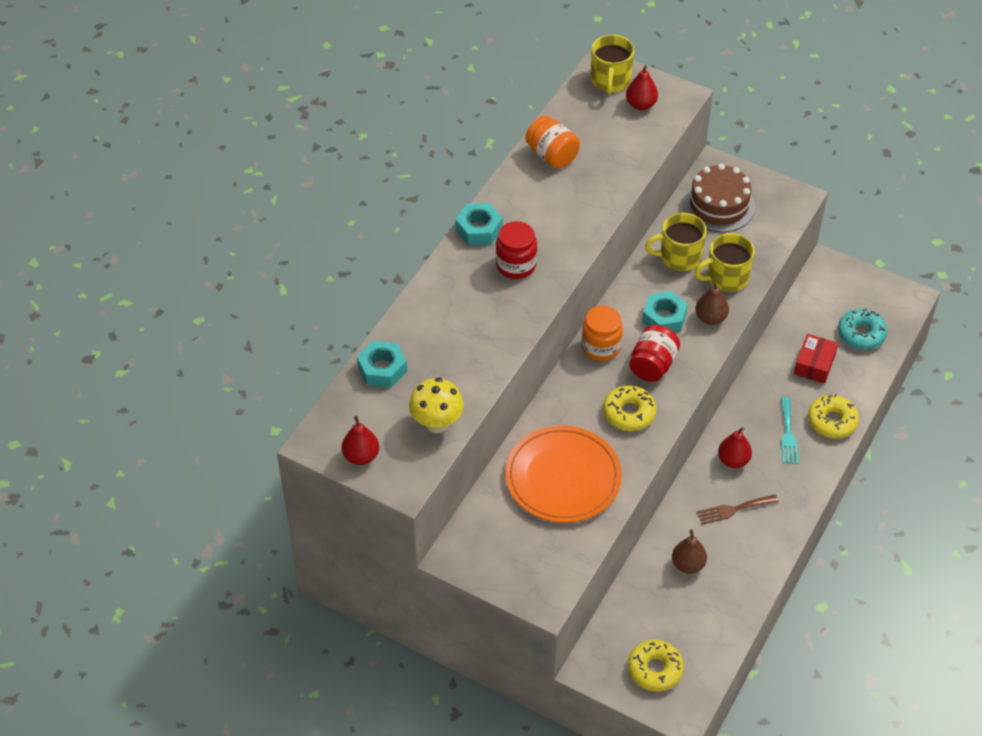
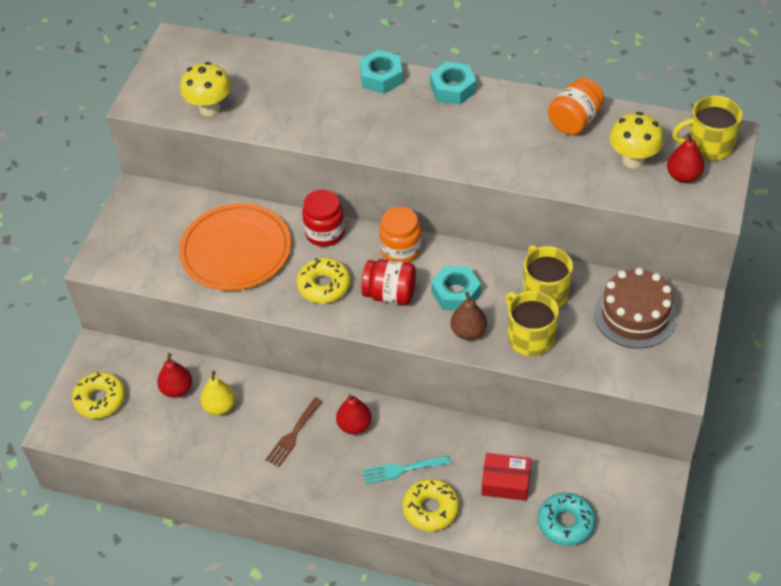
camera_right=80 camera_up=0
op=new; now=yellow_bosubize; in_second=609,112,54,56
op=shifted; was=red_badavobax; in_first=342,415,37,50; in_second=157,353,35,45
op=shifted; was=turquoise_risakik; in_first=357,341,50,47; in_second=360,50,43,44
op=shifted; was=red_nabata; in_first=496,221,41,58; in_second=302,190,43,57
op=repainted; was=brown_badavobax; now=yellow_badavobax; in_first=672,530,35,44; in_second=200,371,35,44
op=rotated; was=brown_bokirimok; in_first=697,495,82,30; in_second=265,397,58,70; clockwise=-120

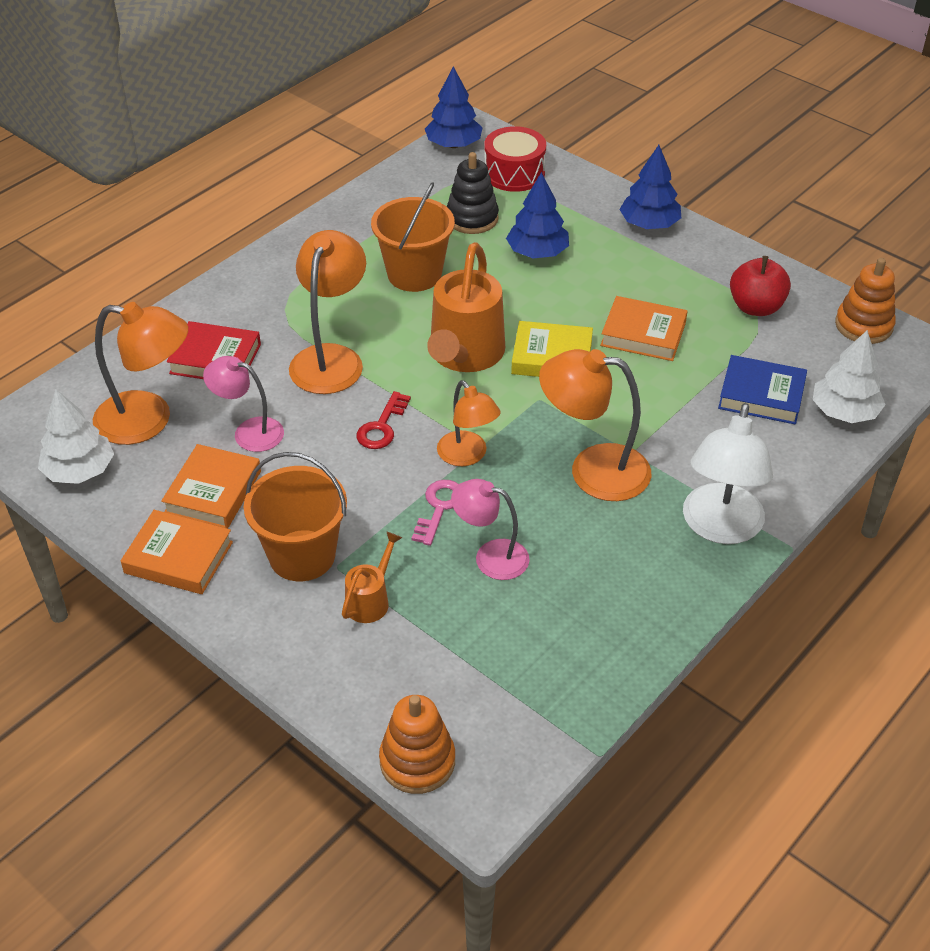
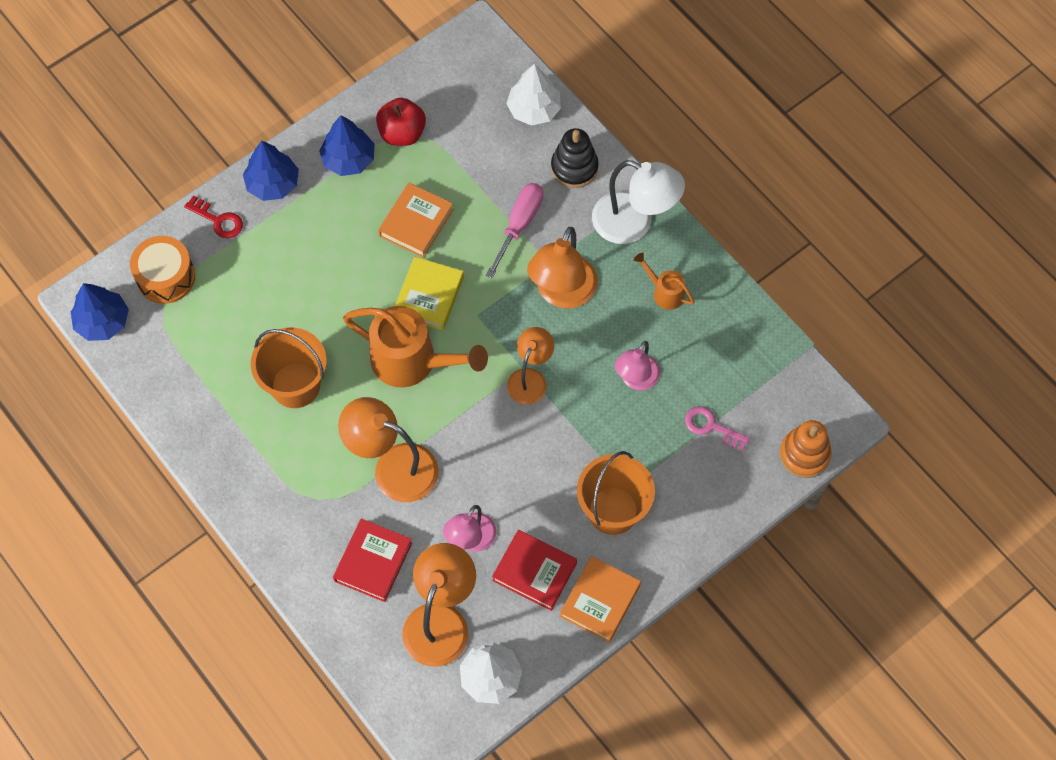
camera_right=-80 camera_up=20
op=gone; was=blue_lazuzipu; in_first=718,355,89,70
op=gone; was=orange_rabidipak; in_first=835,258,61,86
op=new; now=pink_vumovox; in_second=486,183,57,95
op=shifted; was=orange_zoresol; in_first=342,531,60,92; in_second=634,252,61,58
op=shifted; was=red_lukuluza; in_first=356,391,55,58; in_second=184,196,59,43
op=shifted; was=pink_lukuluza; in_first=412,480,46,66; in_second=685,406,65,45
op=shifted; was=black_rabidipak; in_first=447,152,52,82; in_second=551,128,48,60
op=shifted; was=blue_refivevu; in_first=506,172,63,86; in_second=319,115,56,61
op=repainted; was=orange_lazuzipu; now=red_lazuzipu; in_first=161,444,100,85; in_second=492,530,85,81
op=repainted; was=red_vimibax; now=orange_vimibax; in_first=484,126,62,66; in_second=130,236,65,68
op=rotated; was=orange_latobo; in_first=437,380,64,86; in_second=507,327,47,77; clockwise=-45

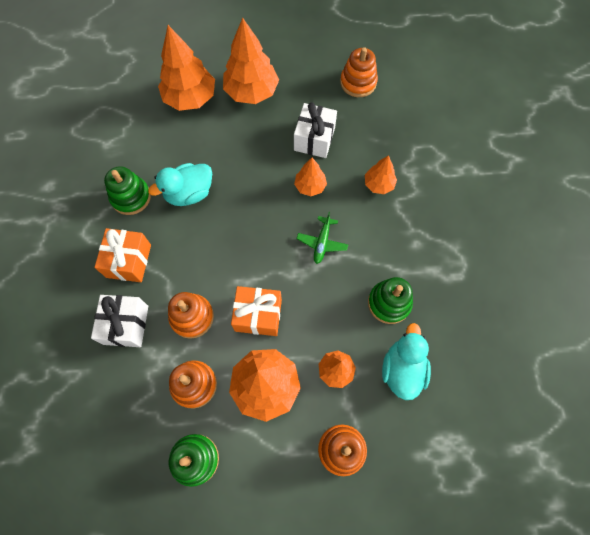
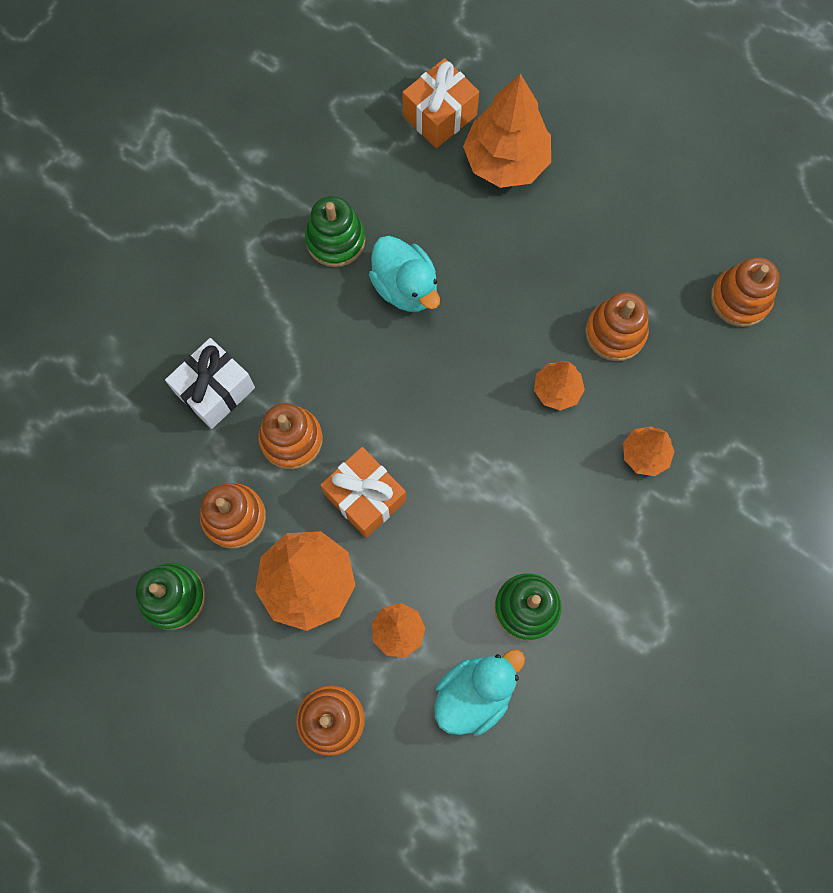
camera_right=40 camera_up=5
op=gone; was=orange_refivevu; in_first=223,17,56,87
op=gone; was=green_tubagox; in_first=296,212,52,52
op=shifted; was=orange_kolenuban; in_first=94,228,57,54; in_second=402,58,77,90
op=swapped; was=white_kolenuban; now=orange_rabidipak; in_first=294,102,43,56; in_second=585,292,64,69
op=rotated; was=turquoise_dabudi; in_first=148,163,64,43; in_second=369,236,71,76; clockwise=-135

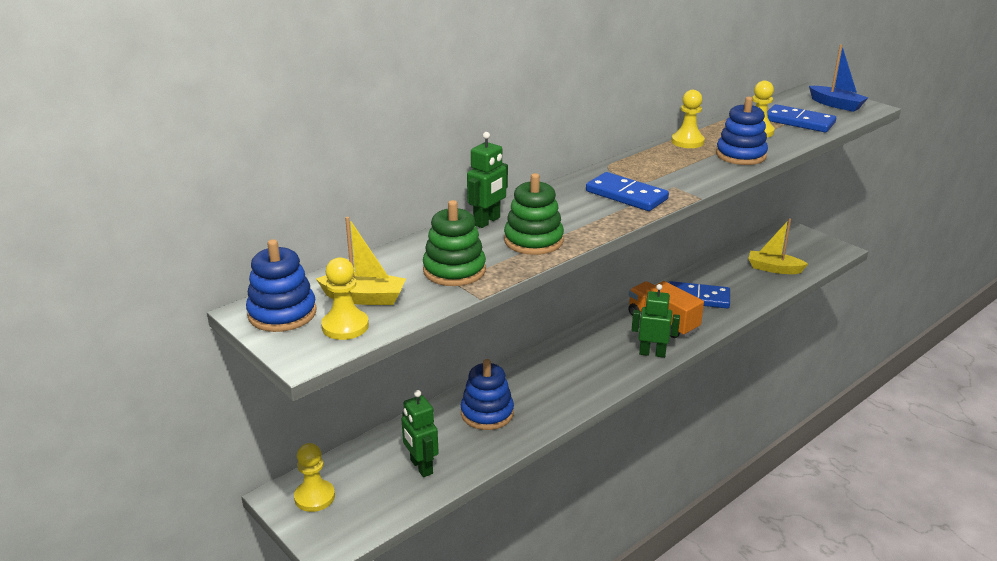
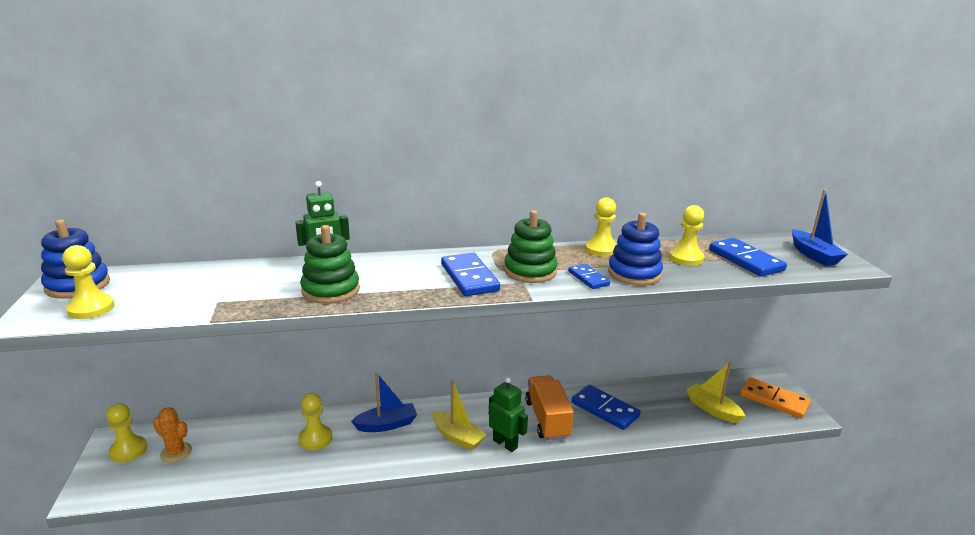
camera_right=30 camera_up=-5
op=gone; was=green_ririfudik; in_first=401,390,38,87
op=new; now=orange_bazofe; in_second=153,407,39,56
op=new; now=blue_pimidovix; in_second=351,372,66,60
op=new; now=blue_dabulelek; in_second=568,264,42,25
op=new; now=orange_dabulelek; in_second=740,377,71,42
op=shifted; was=yellow_pimidovix; in_first=316,217,90,88; in_second=432,380,55,71
op=shifted; was=green_rabidipak; in_first=423,200,63,86; in_second=504,210,54,73
op=swapped; was=blue_rabidipak; now=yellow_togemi; in_first=461,359,53,71; in_second=298,393,34,57

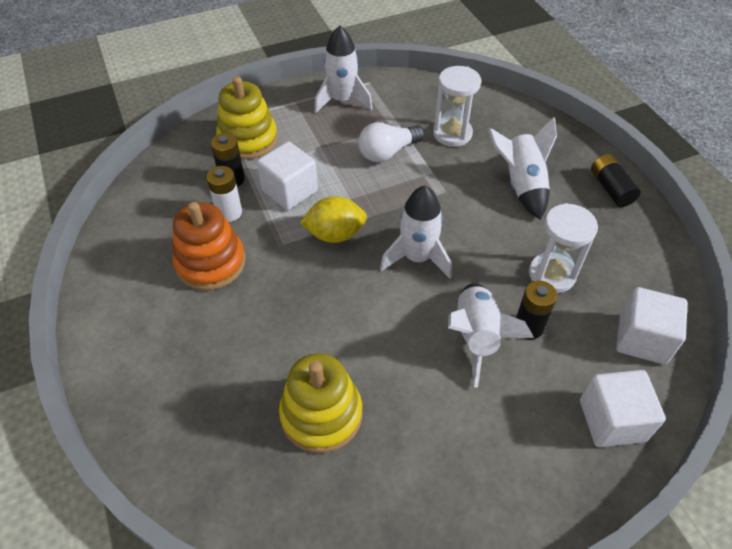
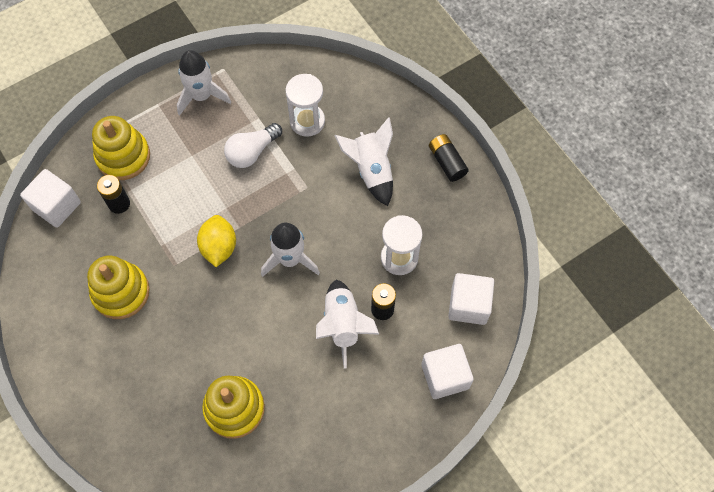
camera_right=-10 camera_up=15
op=gone; was=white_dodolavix; in_first=206,166,36,56
op=shifted; was=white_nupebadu; in_first=257,141,61,69; in_second=20,169,61,59
op=repainted; was=orange_rabidipak; now=yellow_rabidipak; in_first=172,202,73,88; in_second=87,256,63,63
op=rotated; was=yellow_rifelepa; in_first=300,196,67,47; in_second=197,215,39,52; clockwise=-75

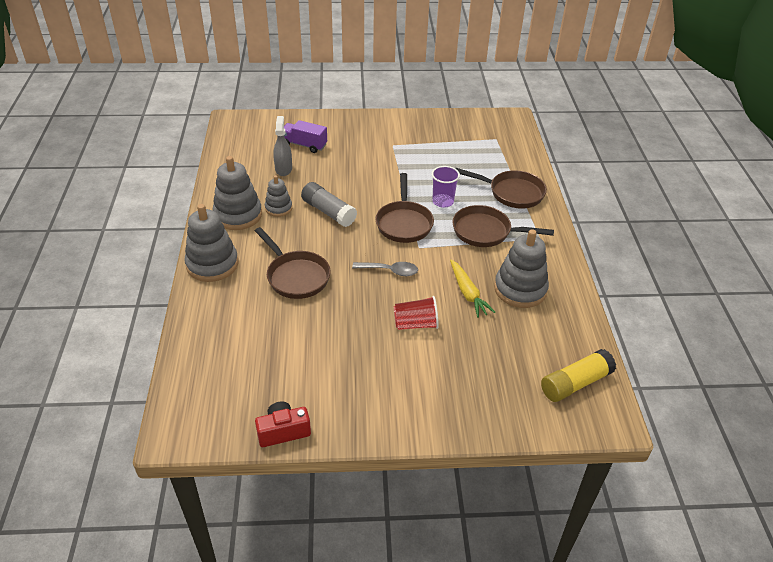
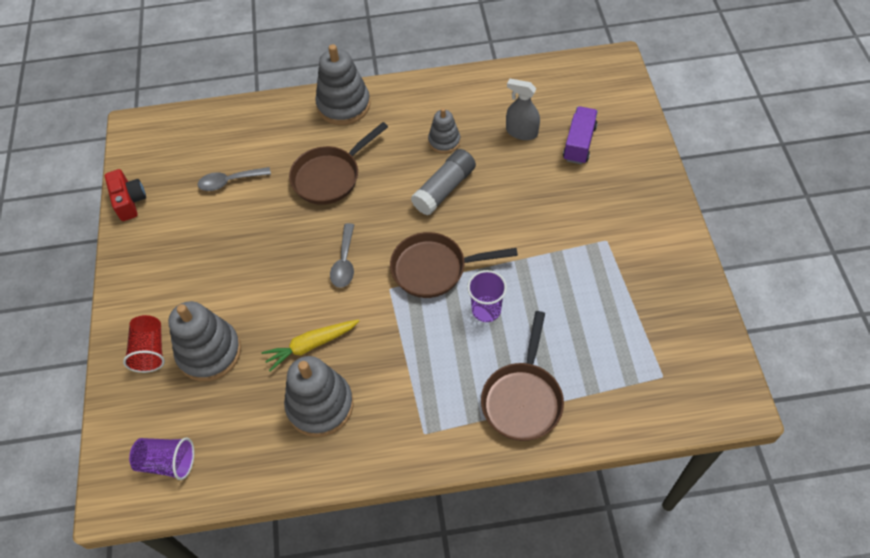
camera_right=90 camera_up=15
op=gone; was=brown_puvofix; in_first=452,205,102,42
op=new; now=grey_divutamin; in_second=198,167,73,24
op=shifted; was=grey_rabidipak; in_first=212,156,50,74; in_second=168,301,73,80
op=shifted; was=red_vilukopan; in_first=394,296,45,34; in_second=123,315,42,58
op=swapped; was=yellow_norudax; now=purple_vilukopan; in_first=541,349,75,53; in_second=129,437,65,43
op=rotated; was=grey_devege; in_first=273,116,19,60; in_second=506,78,34,62; clockwise=-150

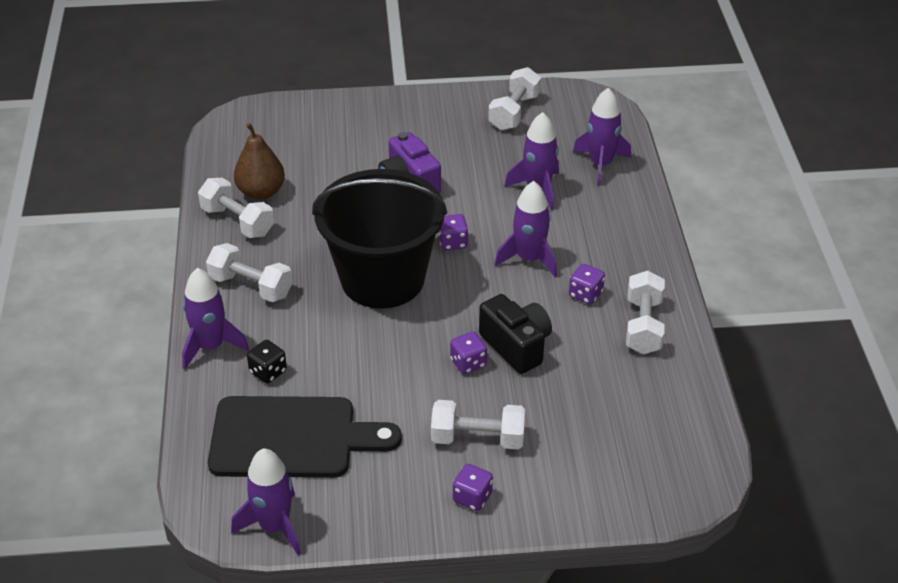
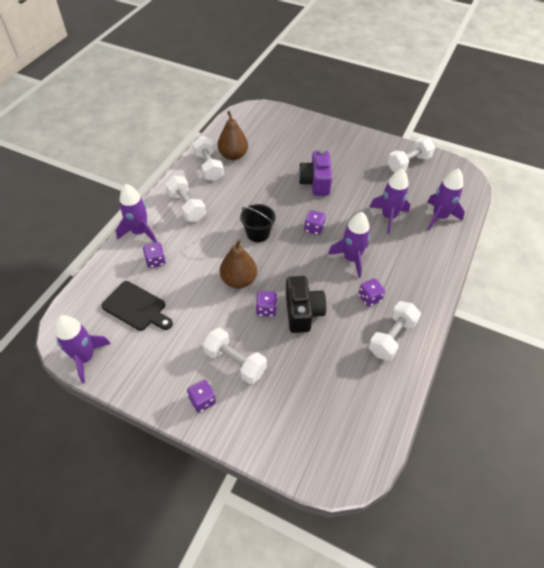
camera_right=30 camera_up=10
op=new; now=brown_badavobax; in_second=220,239,37,50
op=repainted; was=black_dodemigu; now=purple_dodemigu; in_first=247,340,40,44; in_second=143,242,23,26
op=scaled; was=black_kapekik; in_first=208,396,194,82; in_second=101,281,72,50; ratio=0.63
op=scaled; was=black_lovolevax; in_first=312,169,135,140; in_second=240,204,35,38; ratio=0.43

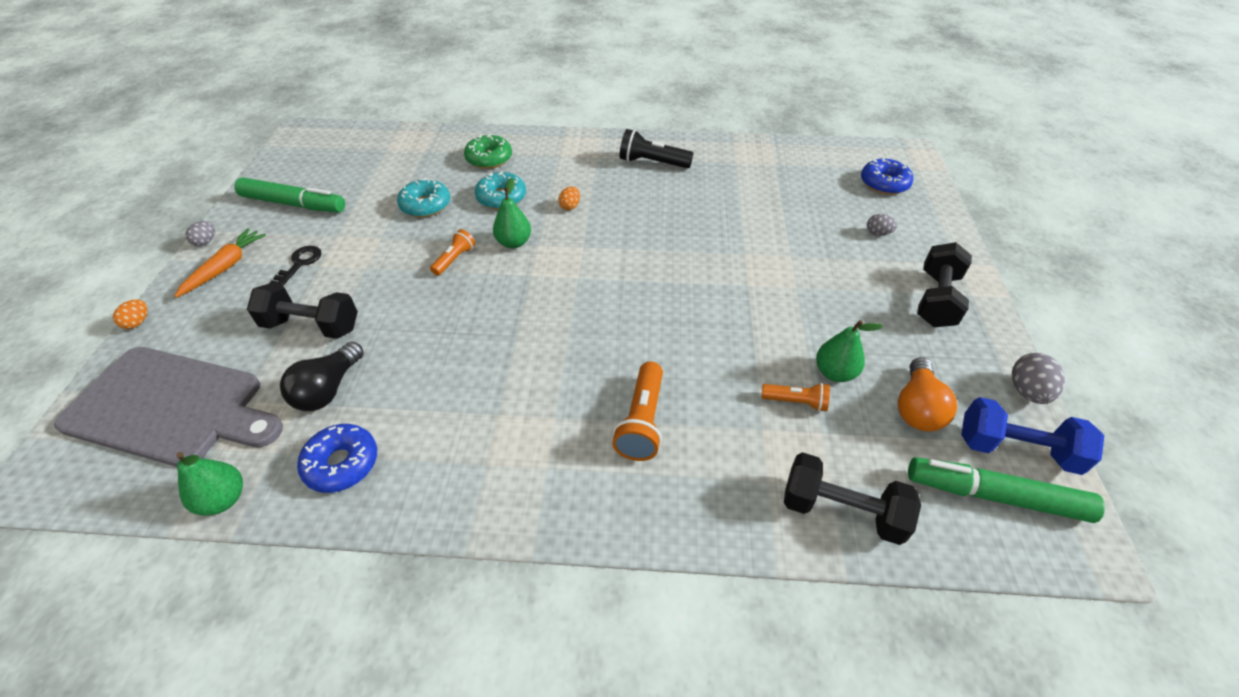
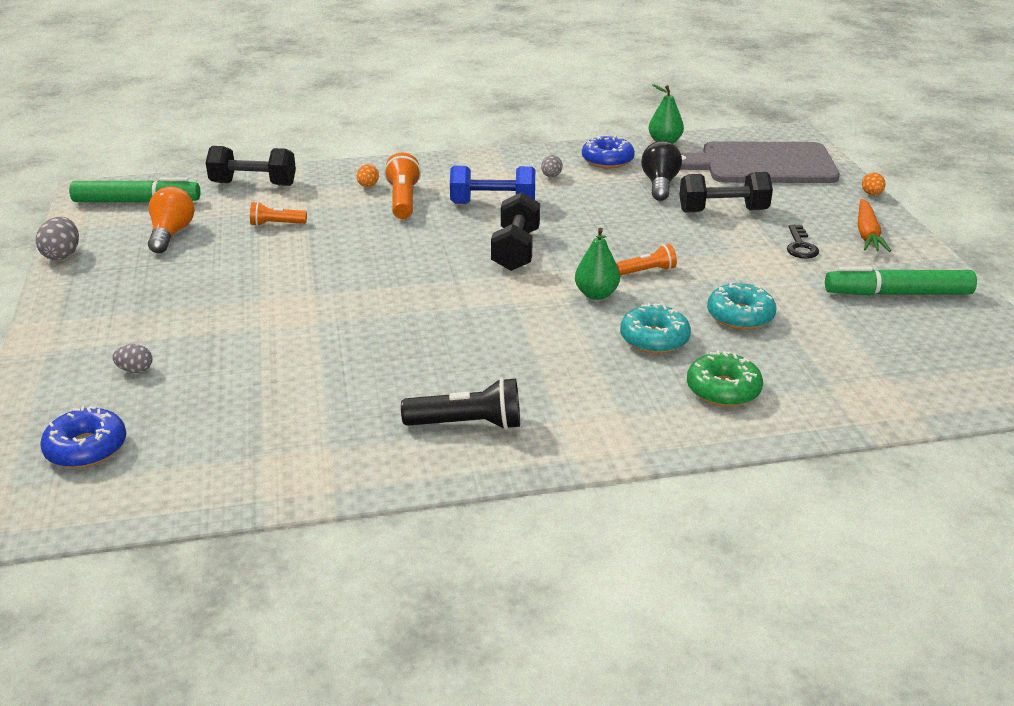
camera_right=165 camera_up=-15
op=gone; was=green_badavobax; in_first=816,320,67,62
op=shifted; was=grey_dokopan; in_first=185,221,30,25; in_second=541,155,22,22
op=shifted; was=orange_dokopan; in_first=558,187,22,23; in_second=357,164,22,23
op=shifted; was=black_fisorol; in_first=917,242,55,85; in_second=491,192,49,79
op=shifted; was=blue_fisorol; in_first=961,397,143,78; in_second=450,166,85,38
op=rotated; was=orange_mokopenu; in_first=430,229,45,47; in_second=616,244,61,31; clockwise=-120

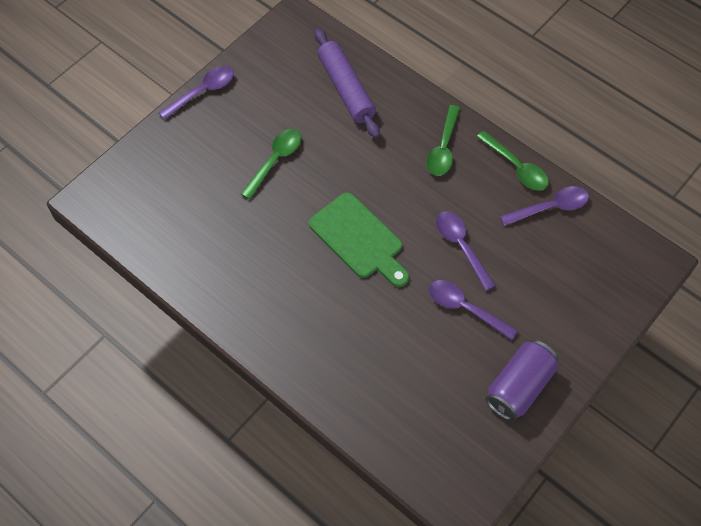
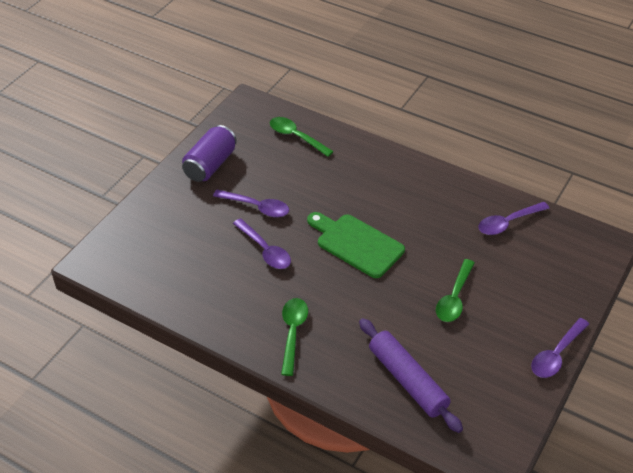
camera_right=170 camera_up=-15
op=shifted; was=green_divutamin; in_first=477,131,72,60; in_second=270,117,64,40
op=shifted; was=purple_divutamin; in_first=500,186,89,40; in_second=478,202,72,33

